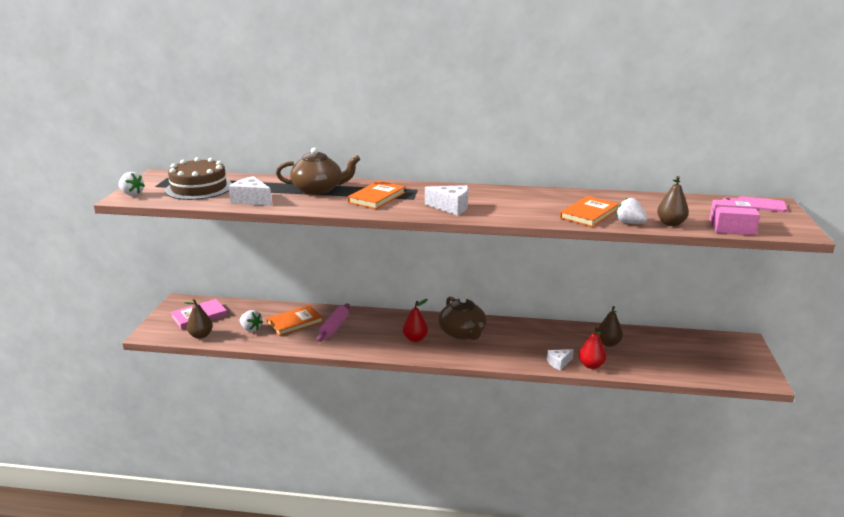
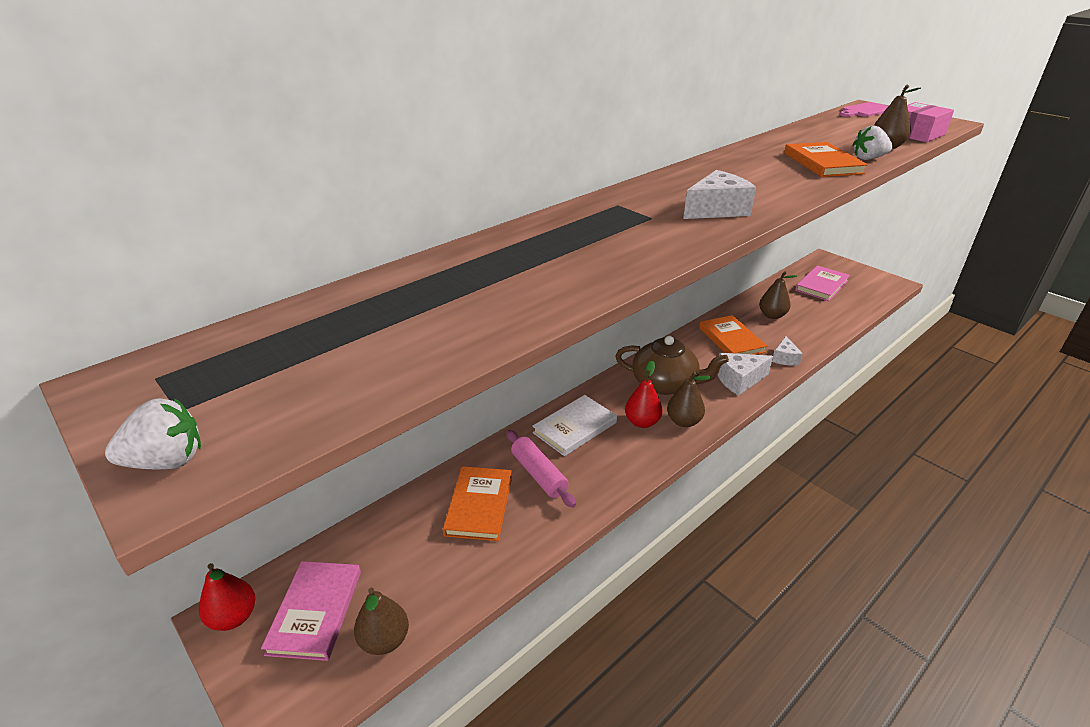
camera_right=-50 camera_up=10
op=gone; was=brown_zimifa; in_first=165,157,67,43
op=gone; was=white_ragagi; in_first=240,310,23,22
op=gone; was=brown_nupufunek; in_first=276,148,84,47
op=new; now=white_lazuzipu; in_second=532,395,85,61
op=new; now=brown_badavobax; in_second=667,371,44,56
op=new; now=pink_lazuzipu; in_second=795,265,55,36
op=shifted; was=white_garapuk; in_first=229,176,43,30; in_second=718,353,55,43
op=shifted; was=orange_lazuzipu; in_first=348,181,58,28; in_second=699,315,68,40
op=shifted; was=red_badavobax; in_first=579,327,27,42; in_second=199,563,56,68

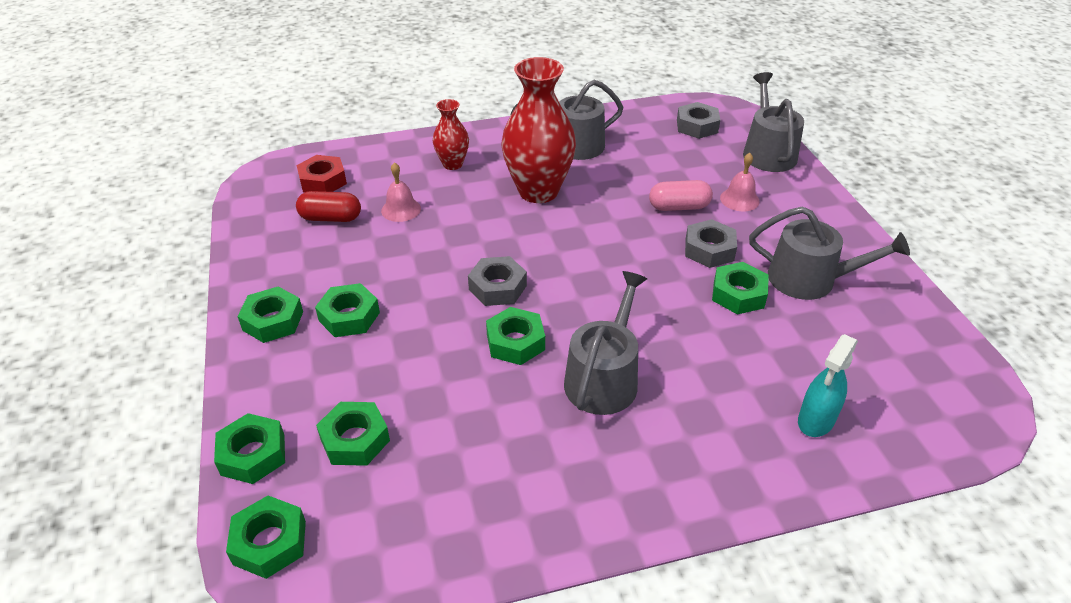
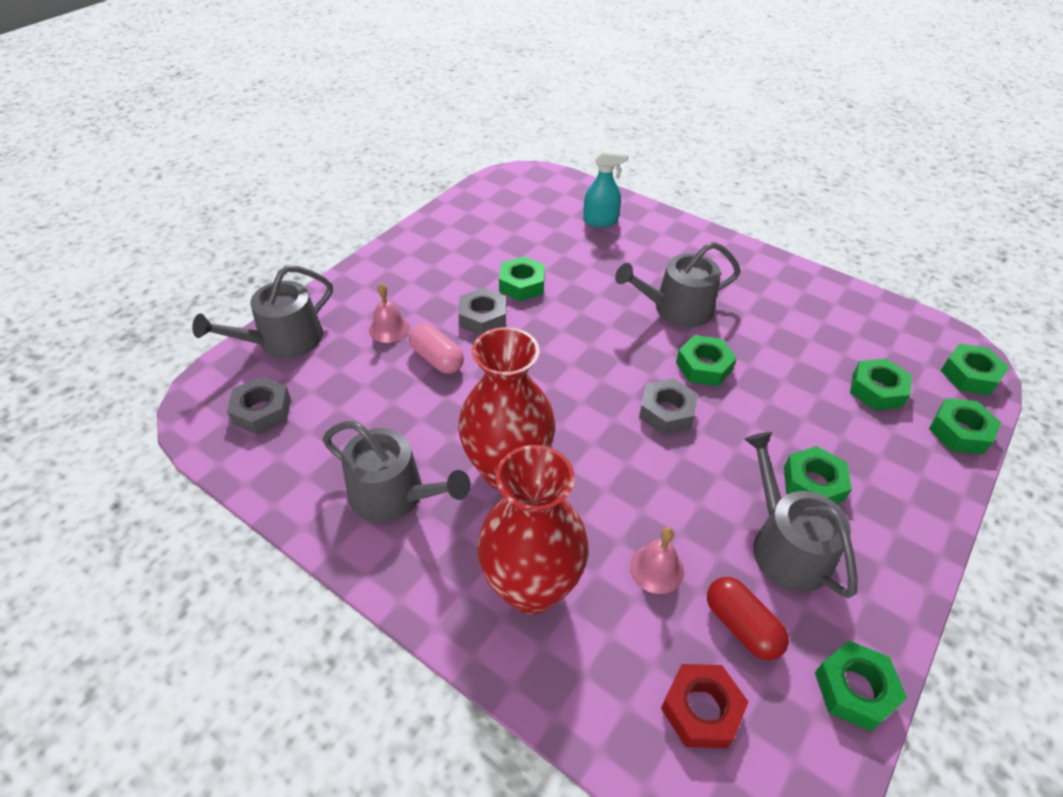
camera_right=-130 camera_up=5
op=shifted; was=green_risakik; in_first=237,286,66,57; in_second=815,640,92,91
op=shifted; was=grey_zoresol; in_first=749,206,161,94; in_second=744,432,113,166
op=scaled; was=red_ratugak; in_first=433,99,36,71; in_second=477,445,112,169; ratio=1.91

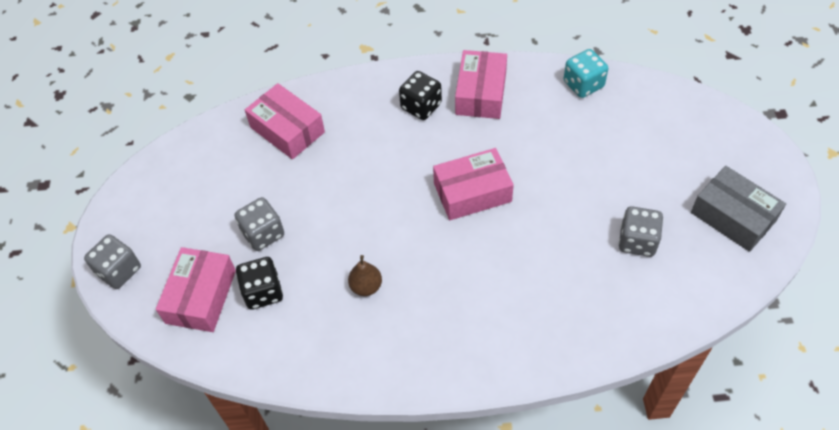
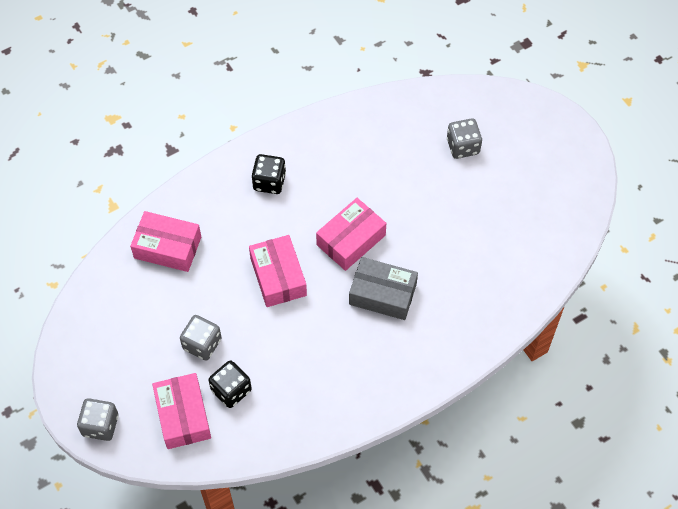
camera_right=-30 camera_up=5
op=gone; was=brown_badavobax; in_first=348,255,34,41
op=gone; was=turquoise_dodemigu; in_first=564,49,44,49
op=shifted; was=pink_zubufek; in_first=455,50,52,69; in_second=249,235,58,72
op=shifted; was=grey_dodemigu; in_first=619,206,44,51; in_second=447,118,35,41
op=shifted; was=grey_zubufek; in_first=691,166,95,86; in_second=349,257,69,63

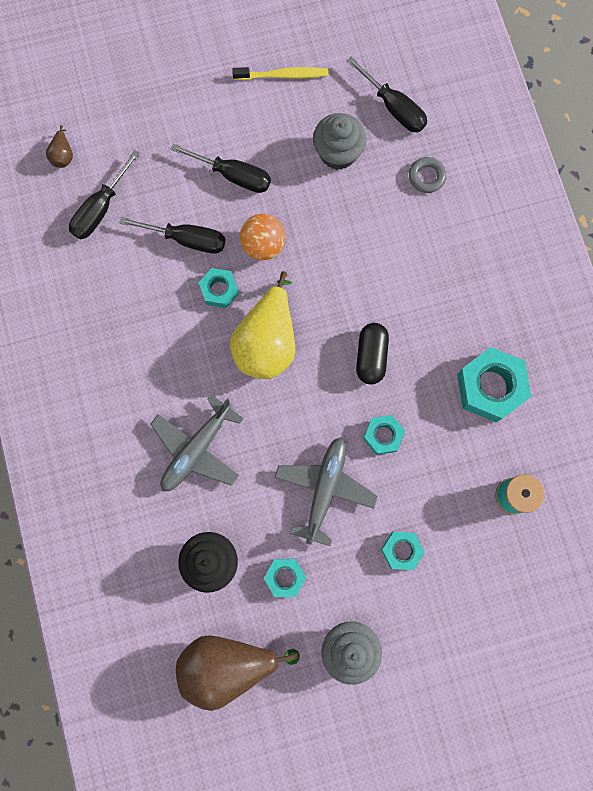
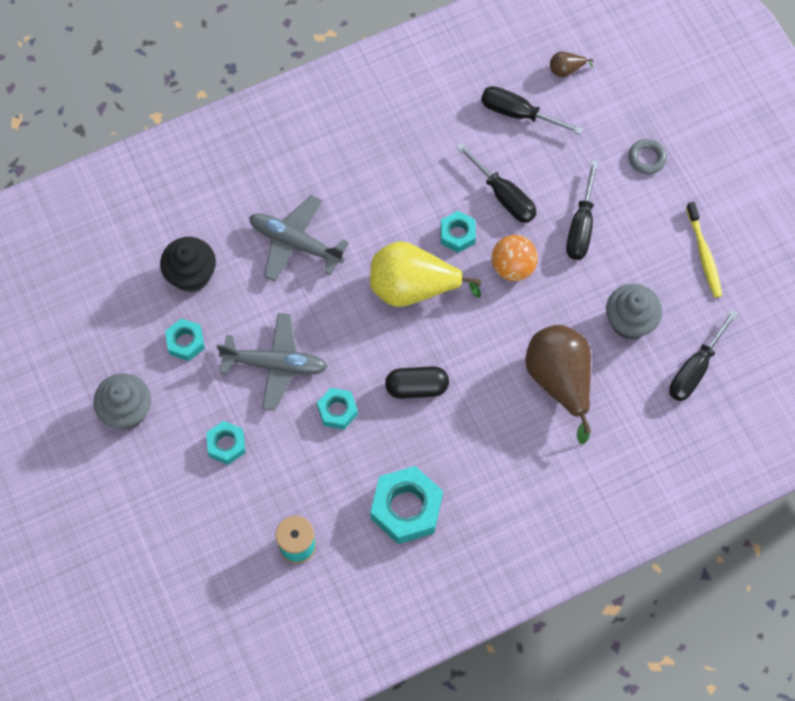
camera_right=80 camera_up=-10
op=shifted; was=brown_badavobax; in_first=176,635,124,76; in_second=525,325,66,119
op=shifted; was=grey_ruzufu; in_first=409,157,37,36; in_second=628,139,39,35
op=rotated; was=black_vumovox; in_first=119,217,106,37; in_second=456,143,80,80; clockwise=-45

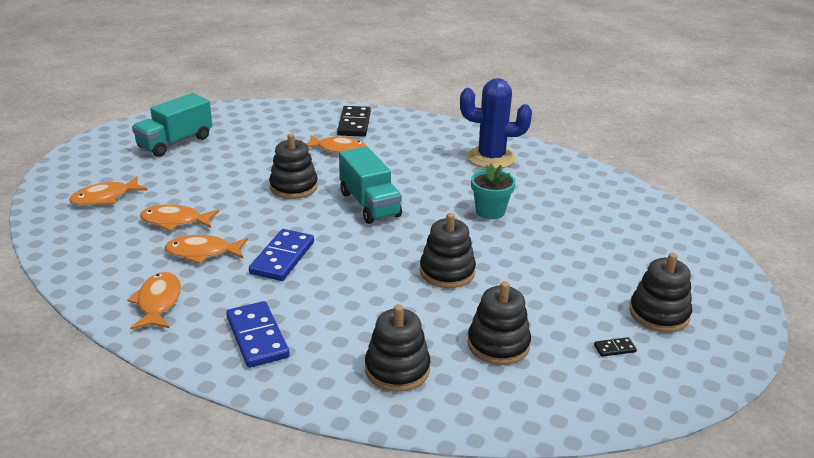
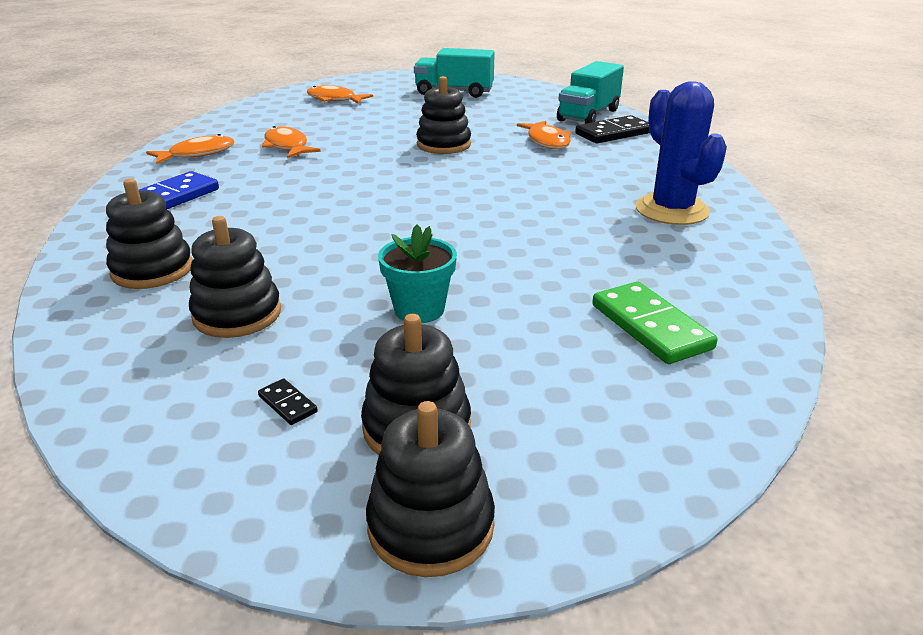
camera_right=60 camera_up=0
op=gone; was=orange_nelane; in_first=140,204,79,27
op=gone; was=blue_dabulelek; in_first=249,229,65,52
op=new; now=green_dabulelek; in_second=592,282,126,82
op=shifted; was=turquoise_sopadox; in_first=339,146,63,78; in_second=557,61,67,63
op=shifted; was=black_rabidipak; in_first=420,213,56,75; in_second=366,401,129,176
op=shifted; was=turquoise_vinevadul; in_first=471,163,45,56; in_second=378,224,79,99

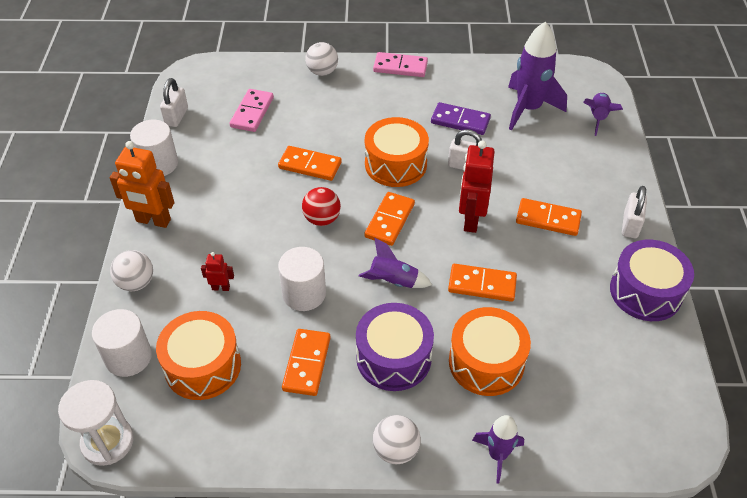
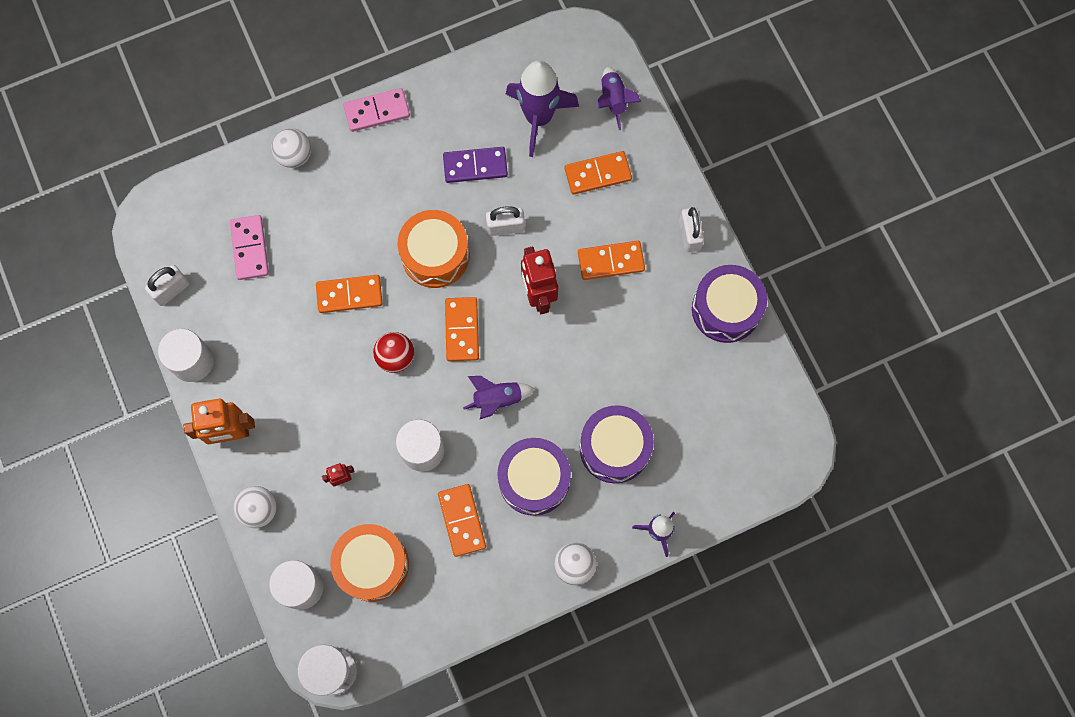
camera_right=-25 camera_up=25
op=shifted; was=orange_dabulelek; in_first=448,264,69,38; in_second=565,151,67,44
op=repainted; was=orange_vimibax; now=purple_vimibax; in_first=449,307,82,89; in_second=580,405,74,78
op=rotated; was=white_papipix; in_first=160,78,28,49; in_second=145,265,45,41; clockwise=60

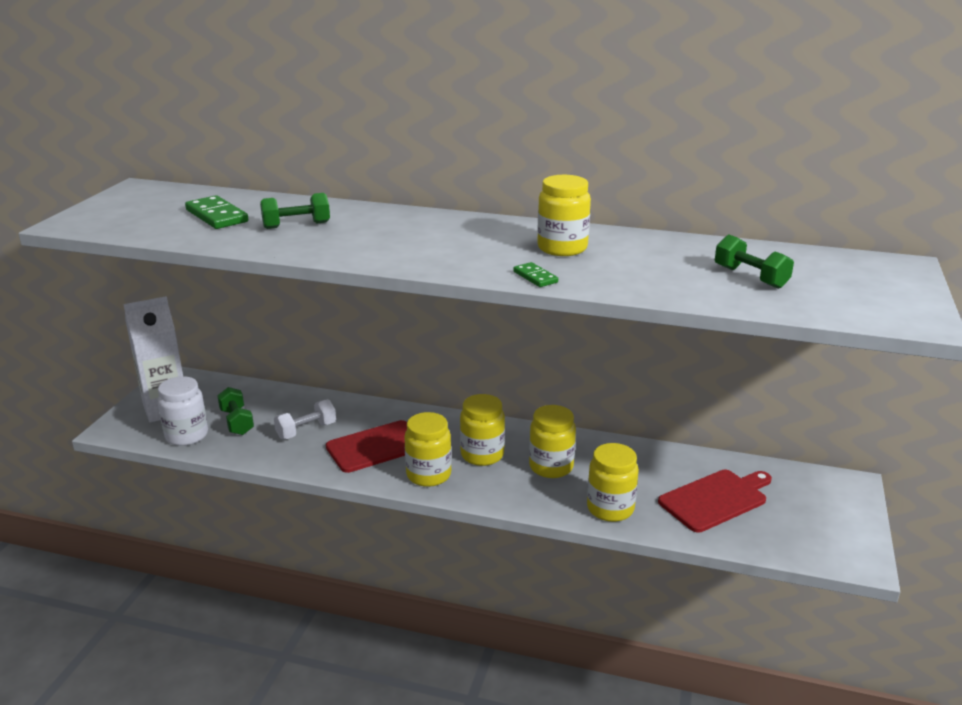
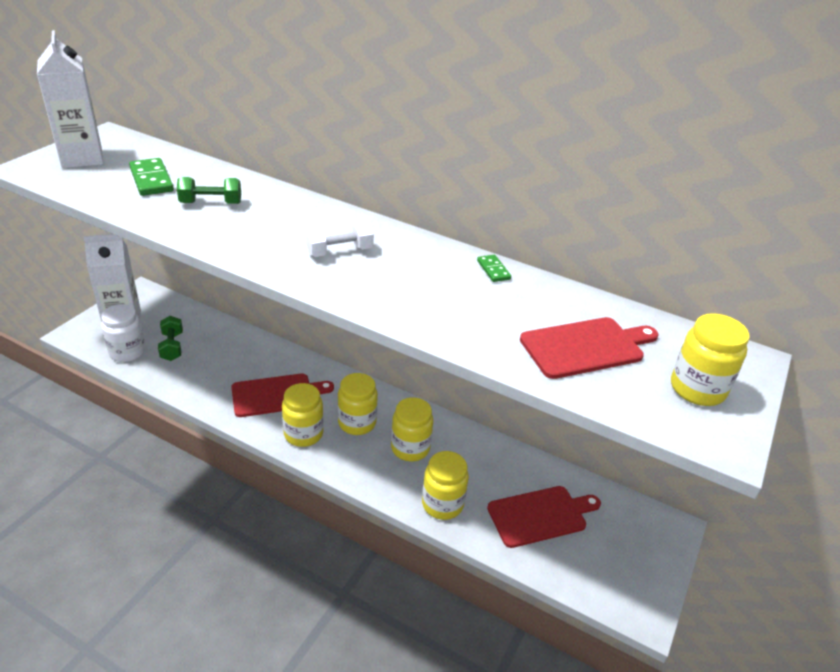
camera_right=10 camera_up=10
op=new; now=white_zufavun; in_second=37,30,66,138
op=shifted; was=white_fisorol; in_first=274,399,62,40; in_second=305,221,69,36
op=shifted; was=green_dabulelek; in_first=513,262,45,25; in_second=477,255,34,27
op=shifted; was=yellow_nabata; in_first=537,175,54,81; in_second=671,313,79,93
op=swapped; was=green_fisorol; now=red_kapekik; in_first=715,235,79,54; in_second=520,317,138,62

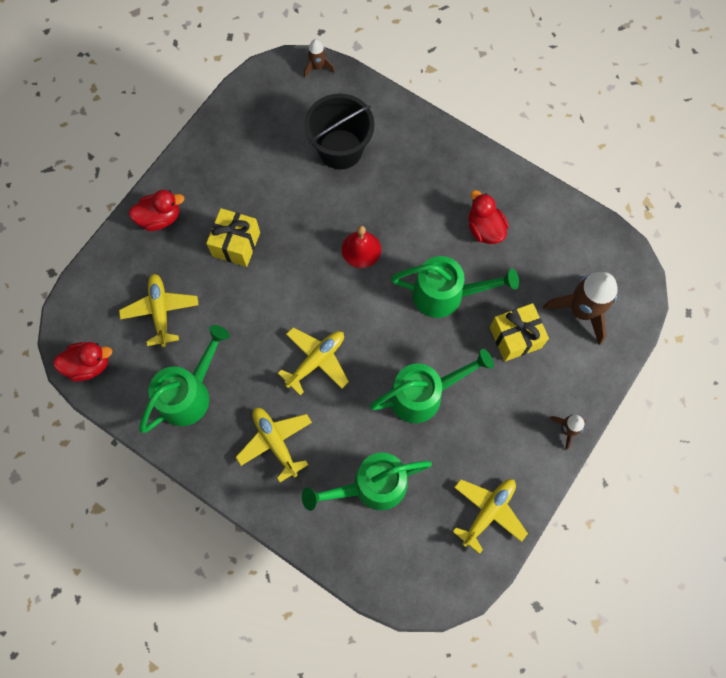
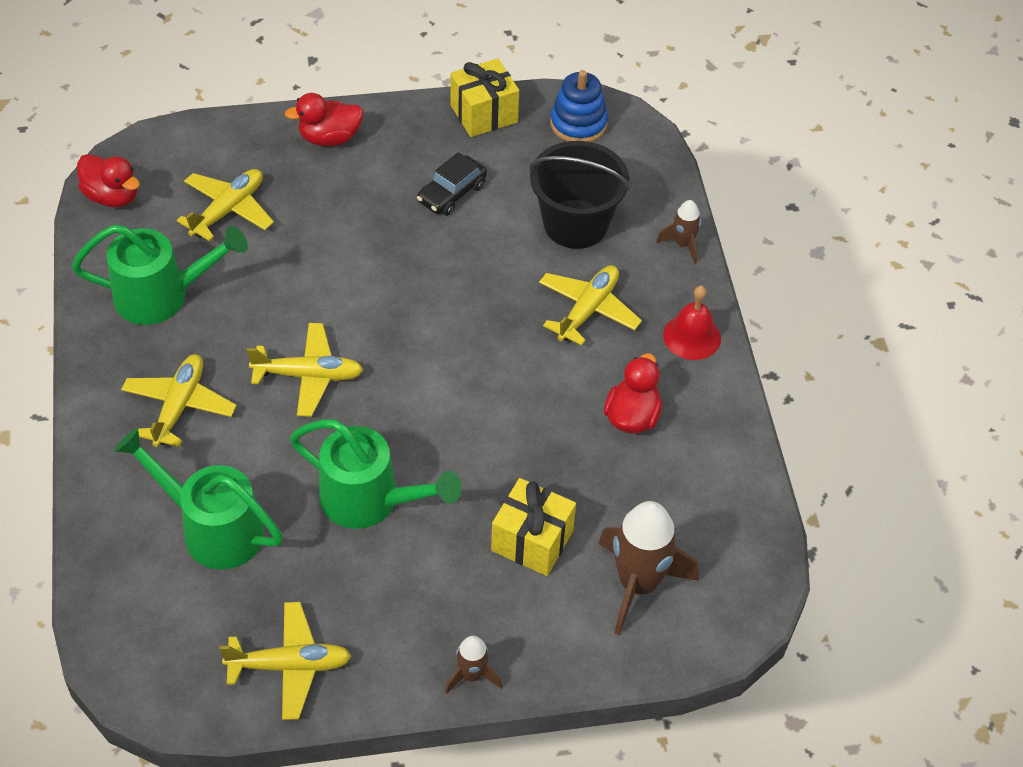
camera_right=45 camera_up=-20
op=gone; was=green_zoresol; in_first=391,256,128,62
op=new; now=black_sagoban; in_second=417,152,70,64
op=new; now=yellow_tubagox; in_second=539,265,103,81
op=new; now=blue_rabidipak; in_second=550,70,58,72
op=shifted; was=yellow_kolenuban; in_first=206,208,54,59; in_second=450,58,69,79
op=shifted; was=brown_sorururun; in_first=304,39,31,39; in_second=657,200,44,64
op=shifted; was=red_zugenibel; in_first=342,226,39,42; in_second=663,286,58,74
op=rotated; was=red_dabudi; in_first=128,190,56,41; in_second=285,93,78,53; clockwise=135

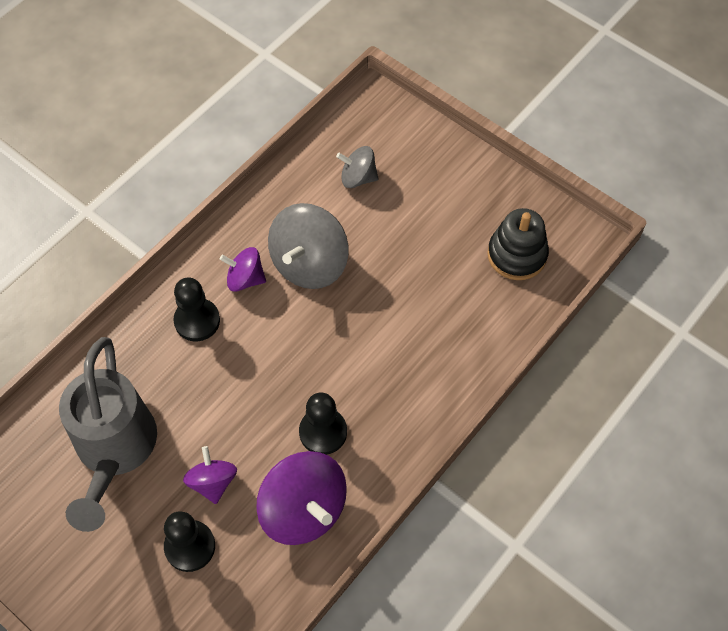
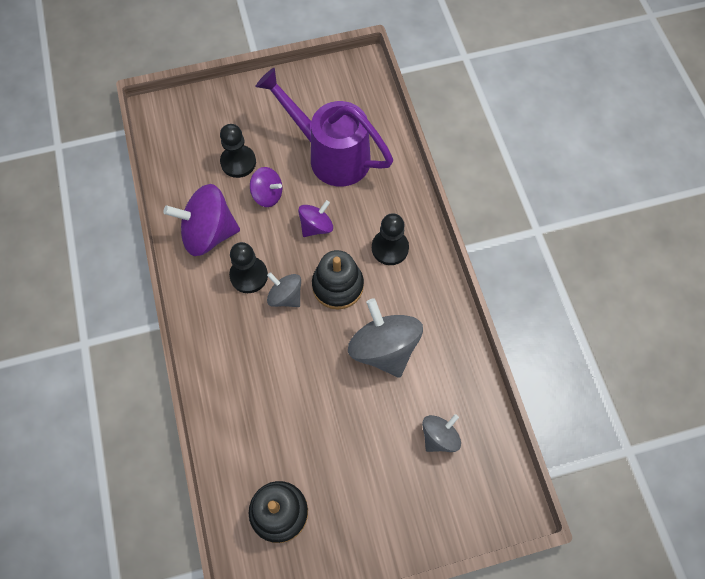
camera_right=125 camera_up=5
op=new; now=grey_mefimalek; in_second=267,272,34,35
op=new; now=black_rabidipak; in_second=312,250,52,60
op=shifted; was=purple_mefimalek; in_first=220,247,46,45; in_second=298,200,35,37
op=repainted; was=grey_zoresol; now=purple_zoresol; in_first=59,337,98,195; in_second=255,68,138,119

